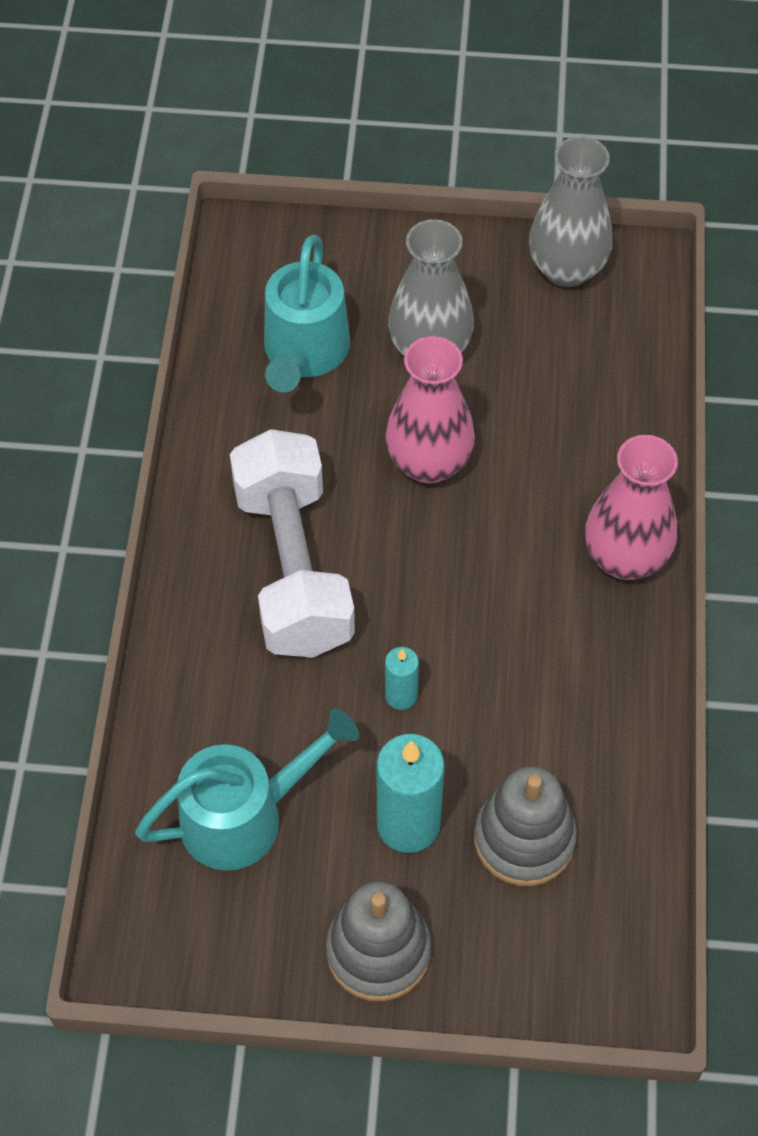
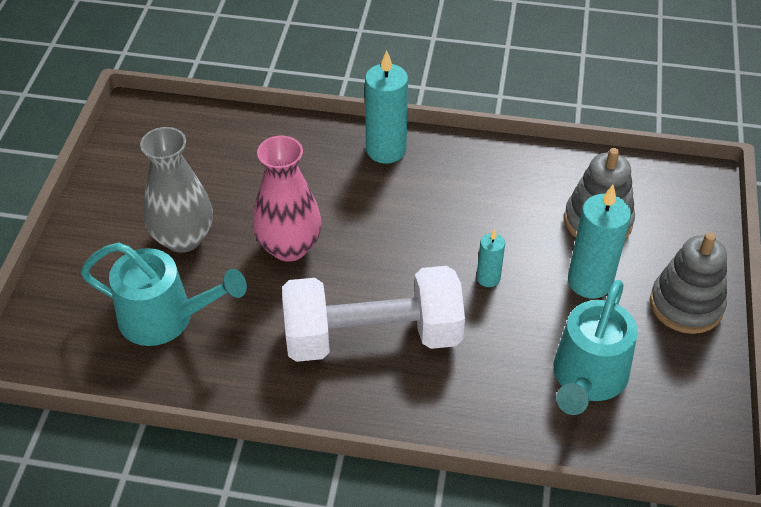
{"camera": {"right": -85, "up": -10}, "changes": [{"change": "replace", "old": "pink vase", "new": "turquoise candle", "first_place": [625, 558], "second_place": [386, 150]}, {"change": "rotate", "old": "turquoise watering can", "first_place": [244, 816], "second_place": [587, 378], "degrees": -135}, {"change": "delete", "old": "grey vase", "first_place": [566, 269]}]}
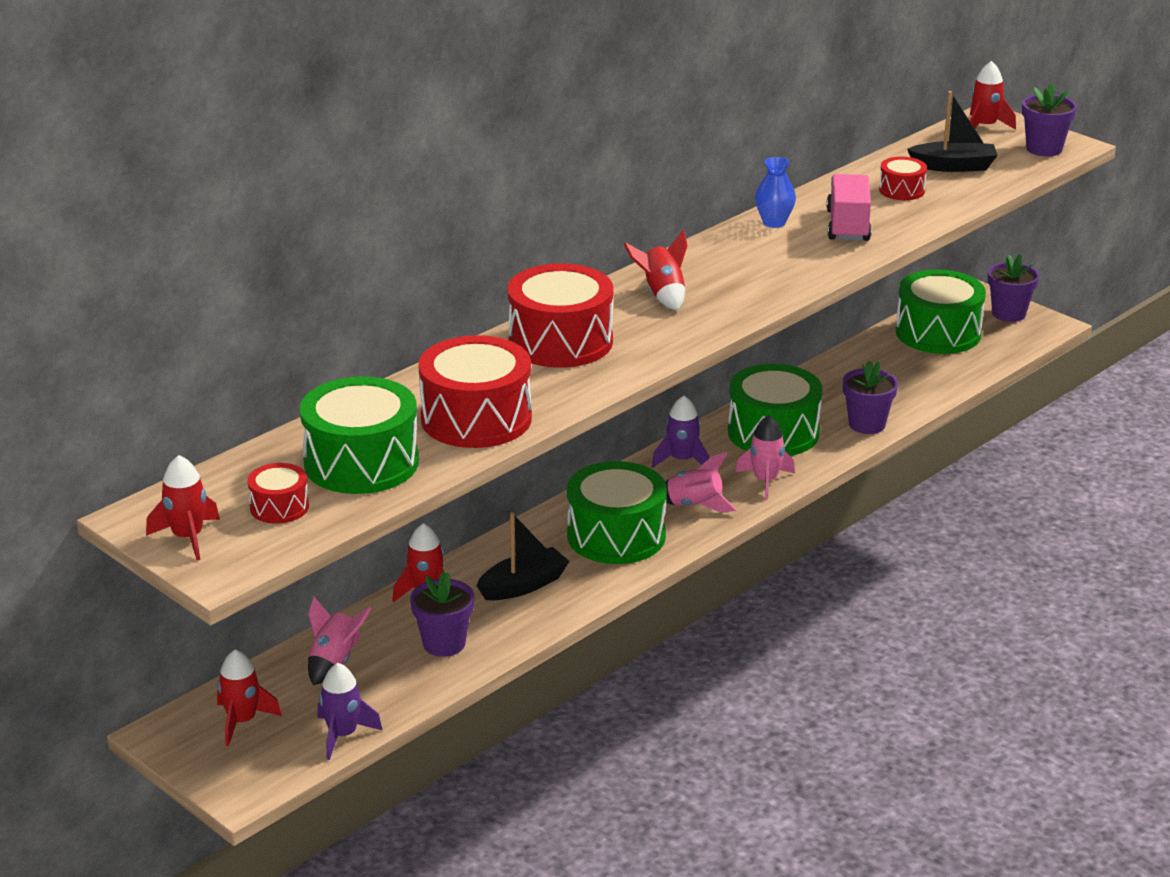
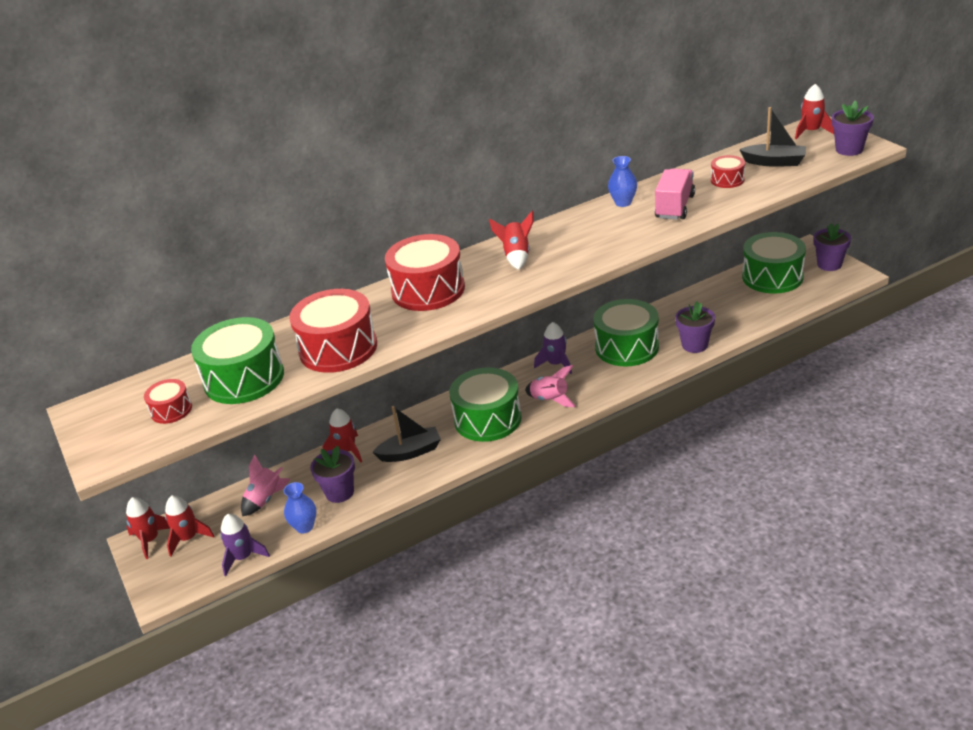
{"camera": {"right": 20, "up": 5}, "changes": [{"change": "move", "old": "red rocket", "first_place": [188, 537], "second_place": [150, 540]}, {"change": "insert", "new": "blue vase", "second_place": [304, 527]}, {"change": "delete", "old": "pink rocket", "first_place": [765, 481]}]}
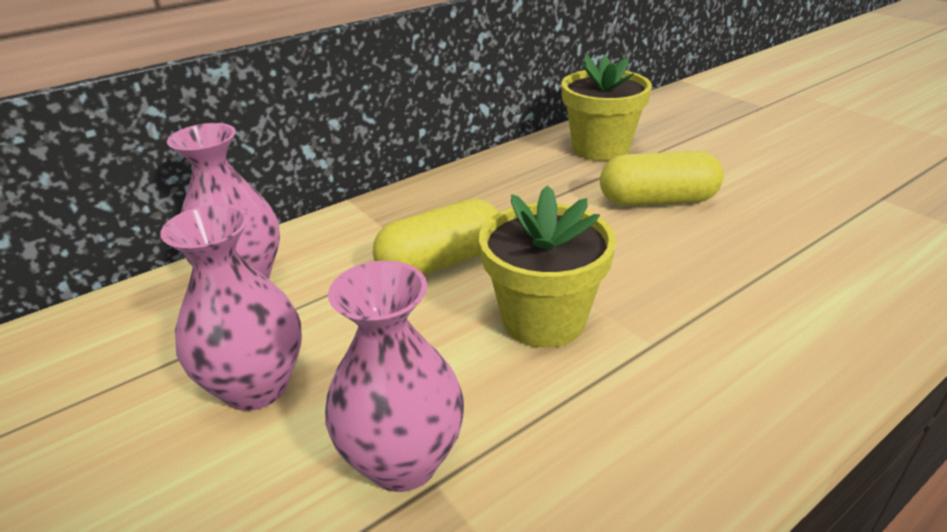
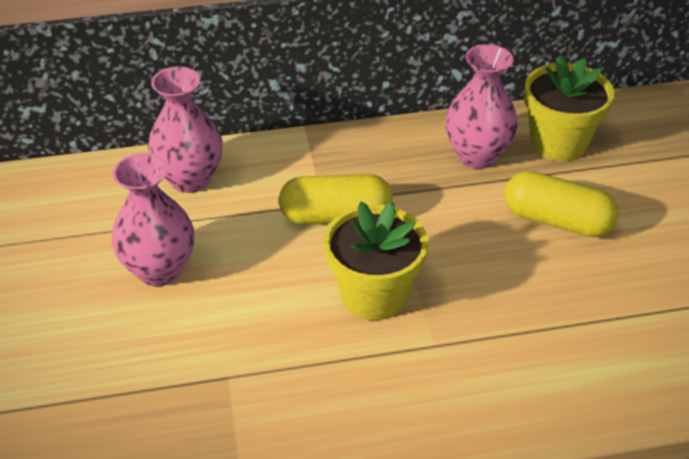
{"camera": {"right": 25, "up": 10}, "changes": [{"change": "move", "old": "pink vase", "first_place": [403, 461], "second_place": [477, 155]}]}
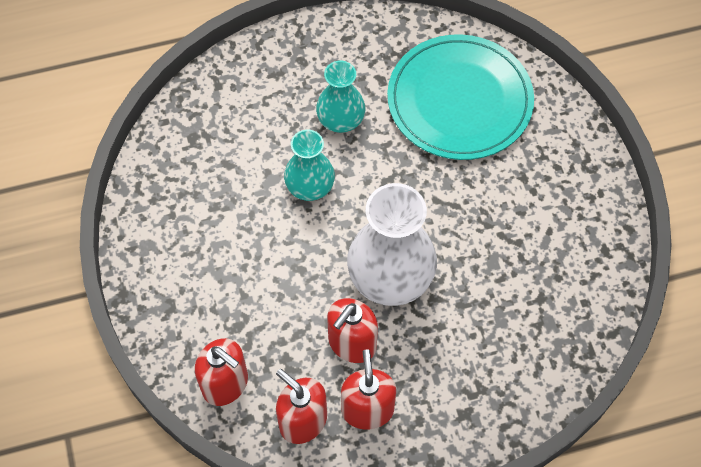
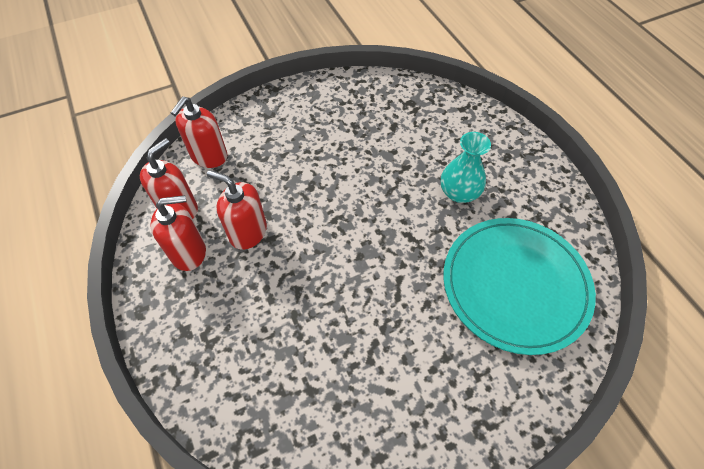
{"camera": {"right": 80, "up": -5}, "changes": [{"change": "delete", "old": "turquoise vase", "first_place": [310, 186]}, {"change": "delete", "old": "white vase", "first_place": [390, 277]}]}
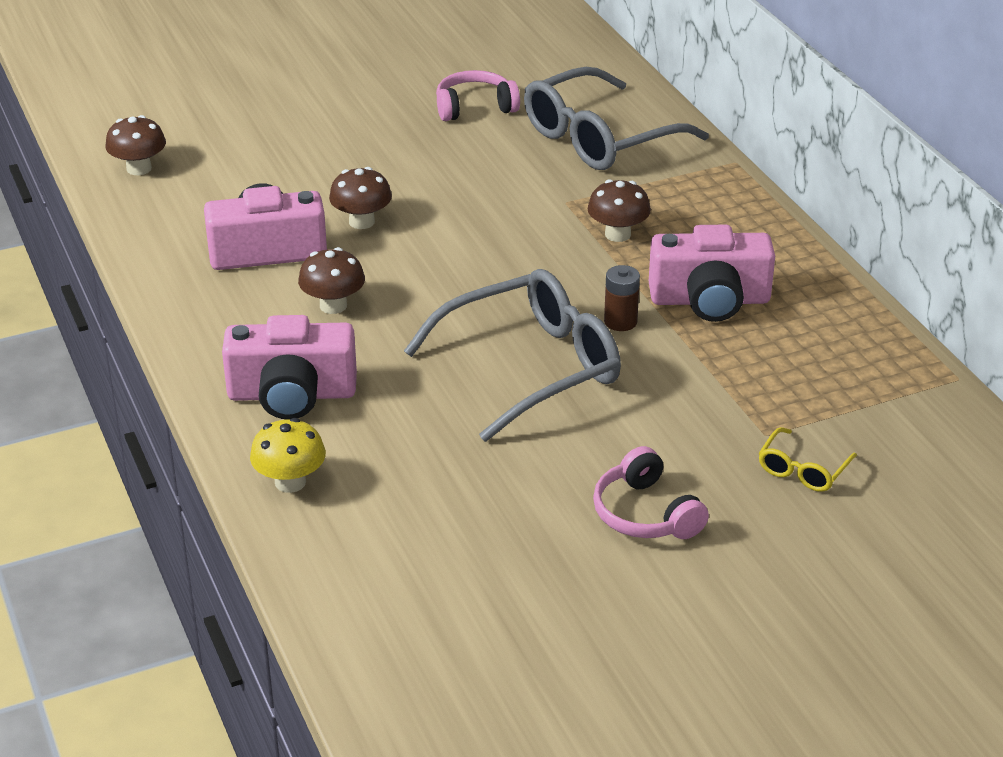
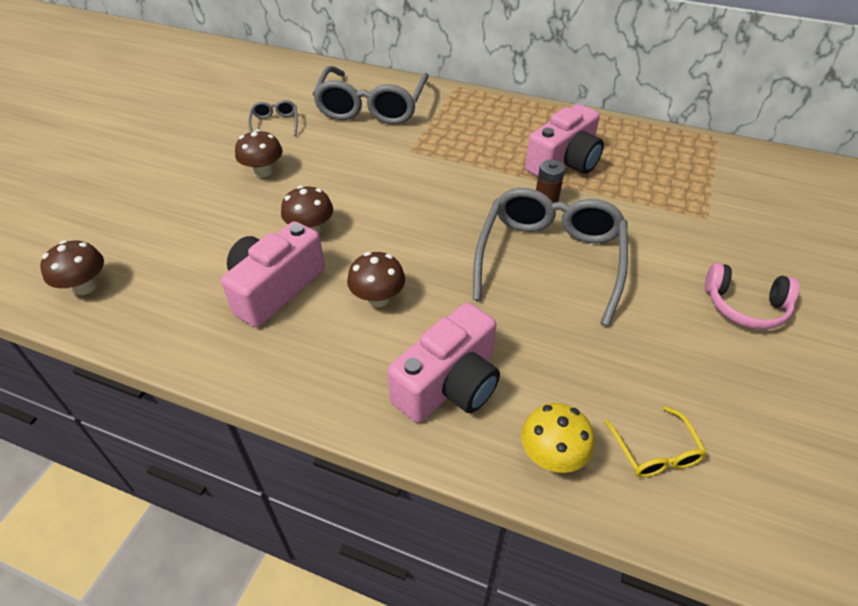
{"camera": {"right": -45, "up": 10}, "changes": [{"change": "move", "old": "brown mushroom", "first_place": [617, 234], "second_place": [263, 171]}, {"change": "replace", "old": "pink headphones", "new": "grey glasses", "first_place": [475, 107], "second_place": [275, 124]}, {"change": "move", "old": "yellow glasses", "first_place": [803, 470], "second_place": [655, 452]}]}
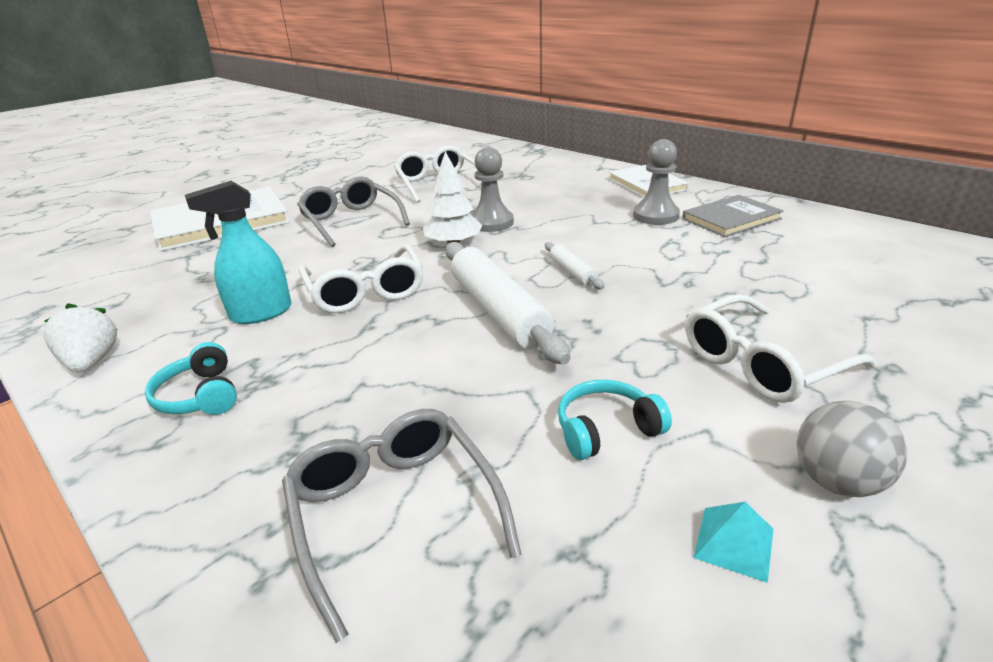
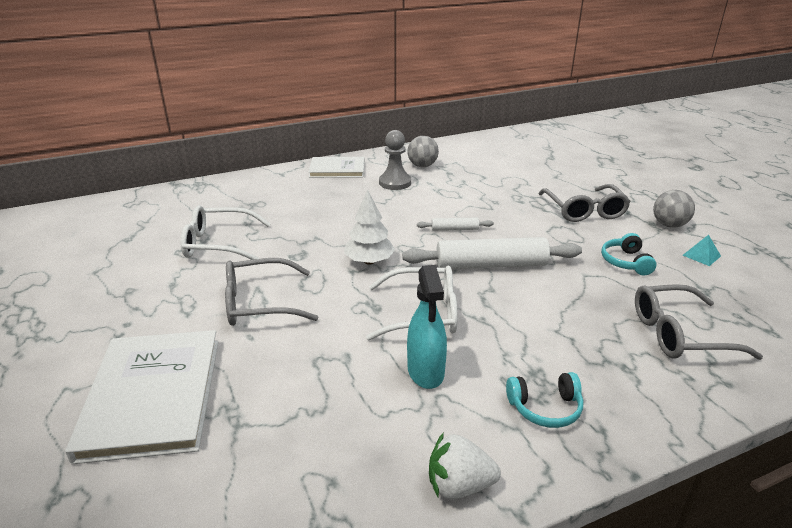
{"camera": {"right": -70, "up": 0}, "changes": [{"change": "replace", "old": "grey book", "new": "grey ball", "first_place": [731, 219], "second_place": [422, 166]}, {"change": "recolor", "old": "white glasses", "new": "grey glasses", "first_place": [762, 363], "second_place": [584, 210]}, {"change": "delete", "old": "grey pawn", "first_place": [491, 223]}]}
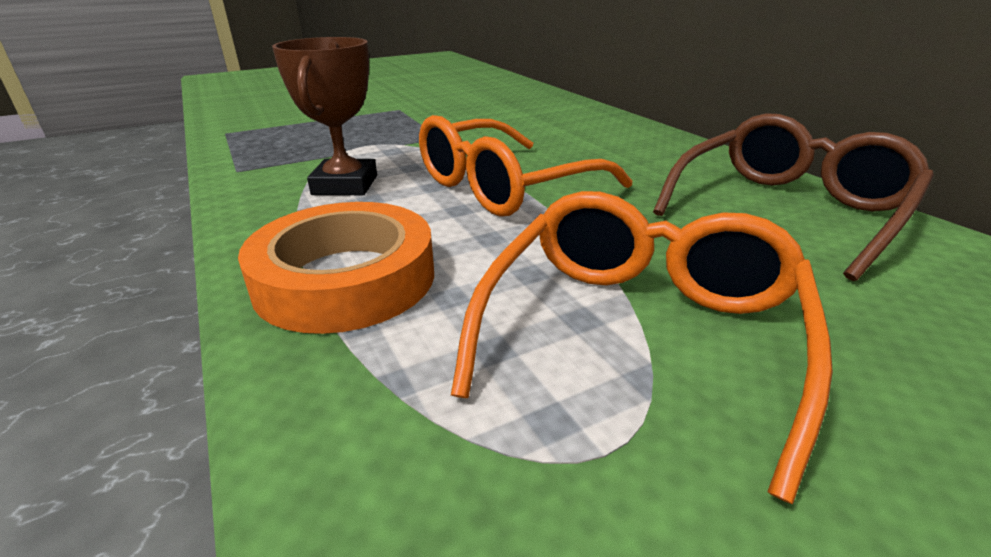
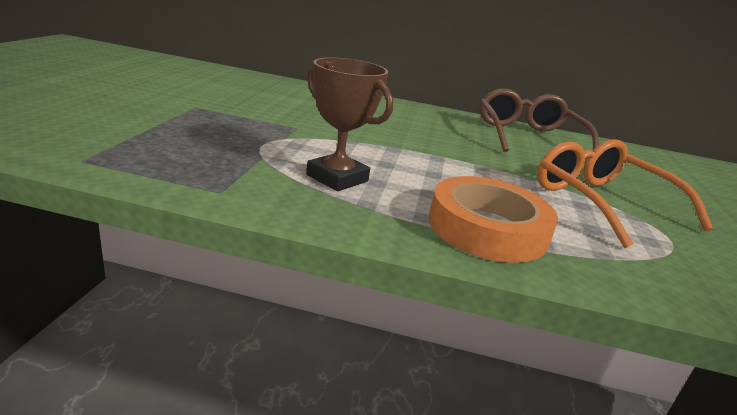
{"camera": {"right": -55, "up": -5}, "changes": [{"change": "delete", "old": "orange glasses", "first_place": [504, 187]}]}
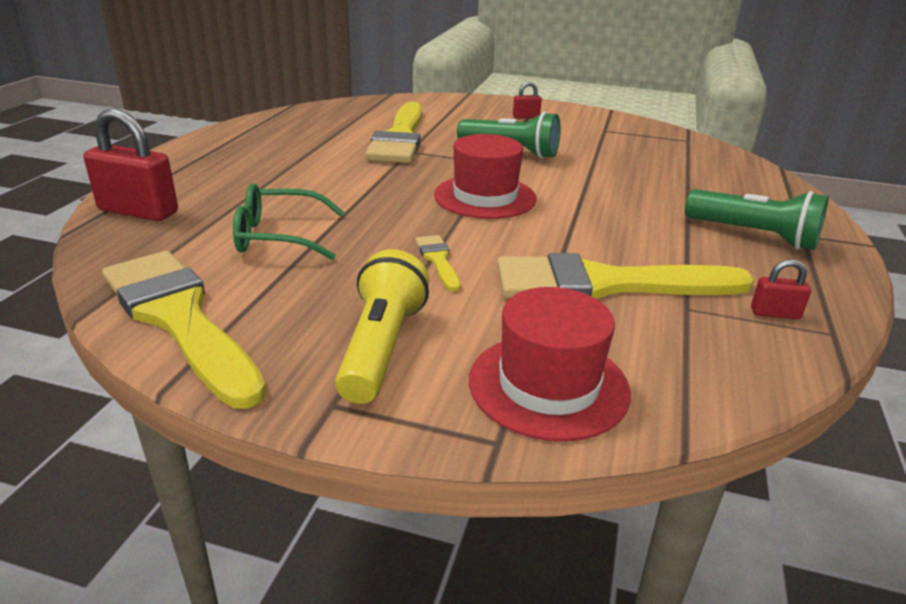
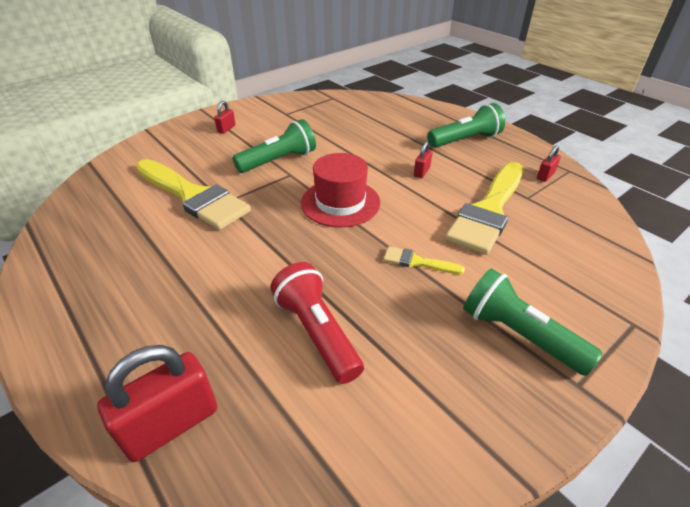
{"camera": {"right": -55, "up": 10}, "changes": [{"change": "replace", "old": "green glasses", "new": "red flashlight", "first_place": [278, 236], "second_place": [317, 332]}, {"change": "insert", "new": "red padlock", "second_place": [421, 172]}, {"change": "recolor", "old": "yellow flashlight", "new": "green flashlight", "first_place": [381, 347], "second_place": [518, 334]}, {"change": "delete", "old": "yellow brush", "first_place": [179, 318]}, {"change": "delete", "old": "red hat", "first_place": [548, 385]}]}
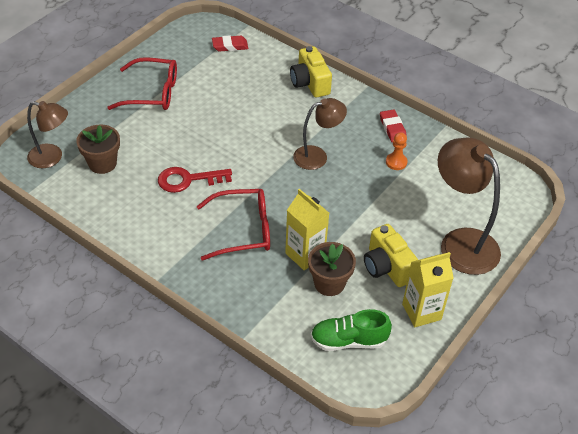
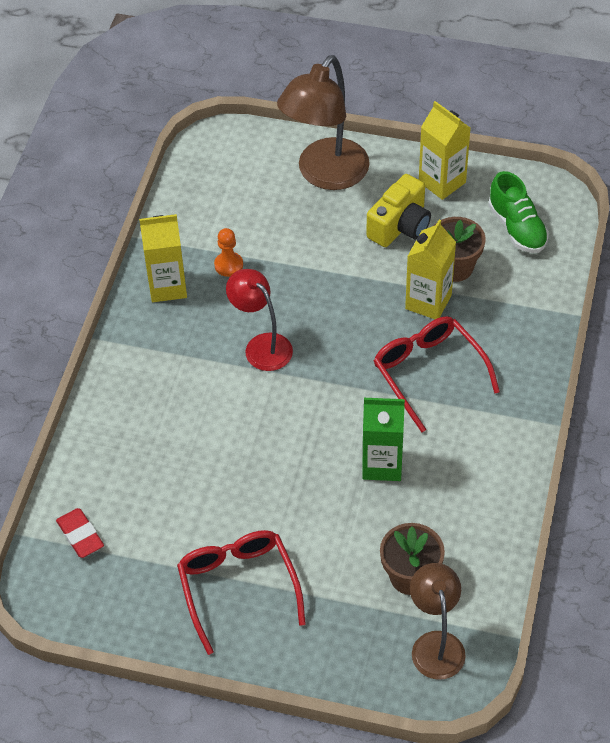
{"camera": {"right": -110, "up": 5}, "changes": [{"change": "replace", "old": "red eraser", "new": "yellow carton", "first_place": [392, 128], "second_place": [167, 286]}, {"change": "recolor", "old": "brown lamp", "new": "red lamp", "first_place": [317, 156], "second_place": [261, 345]}, {"change": "replace", "old": "red key", "new": "green carton", "first_place": [188, 180], "second_place": [382, 464]}, {"change": "delete", "old": "yellow camera", "first_place": [310, 83]}]}
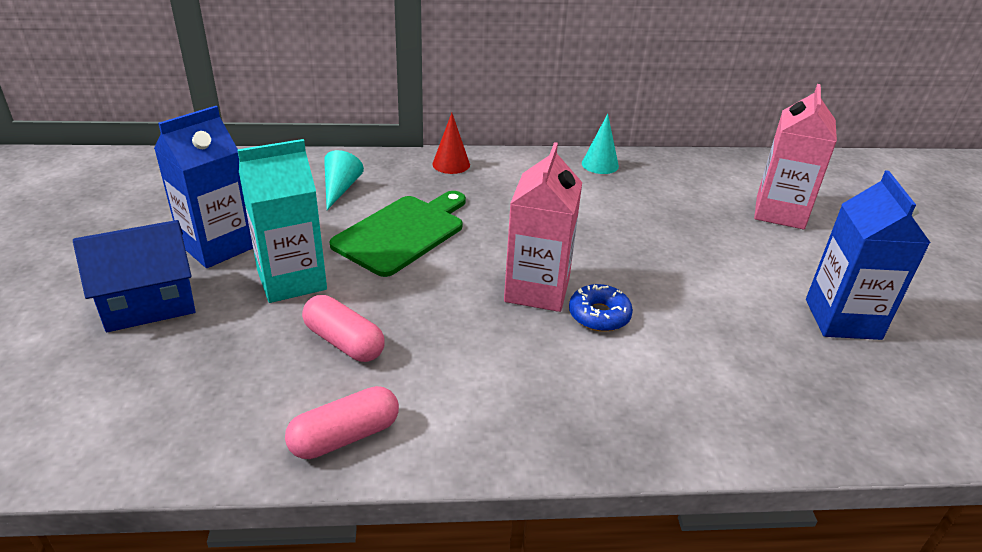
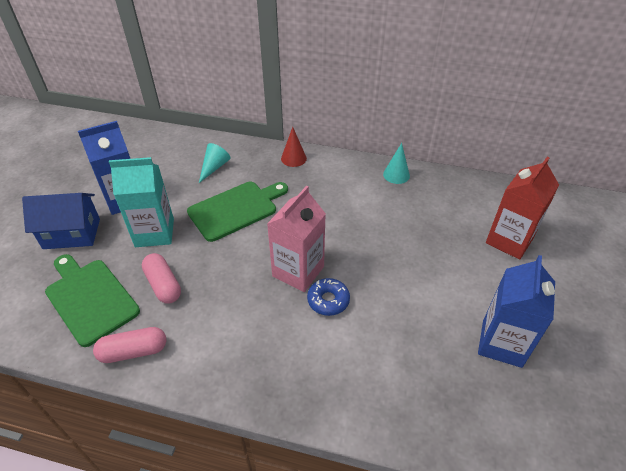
{"camera": {"right": 20, "up": 10}, "changes": [{"change": "insert", "new": "green cutting board", "second_place": [90, 298]}, {"change": "recolor", "old": "pink carton", "new": "red carton", "first_place": [780, 212], "second_place": [509, 240]}]}
